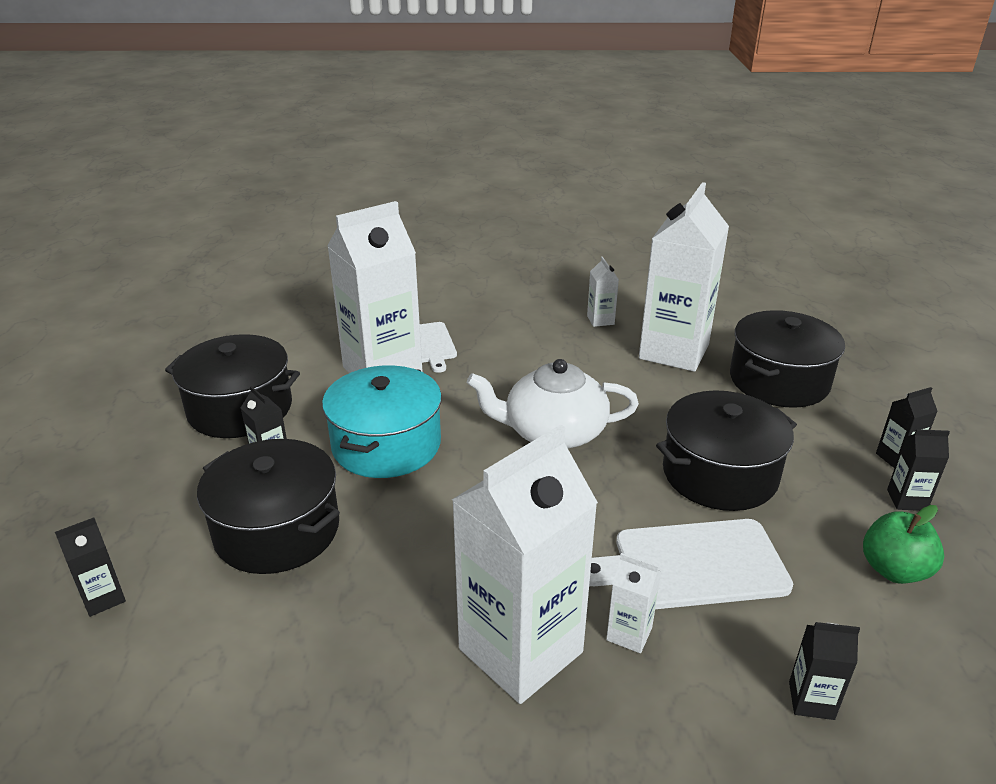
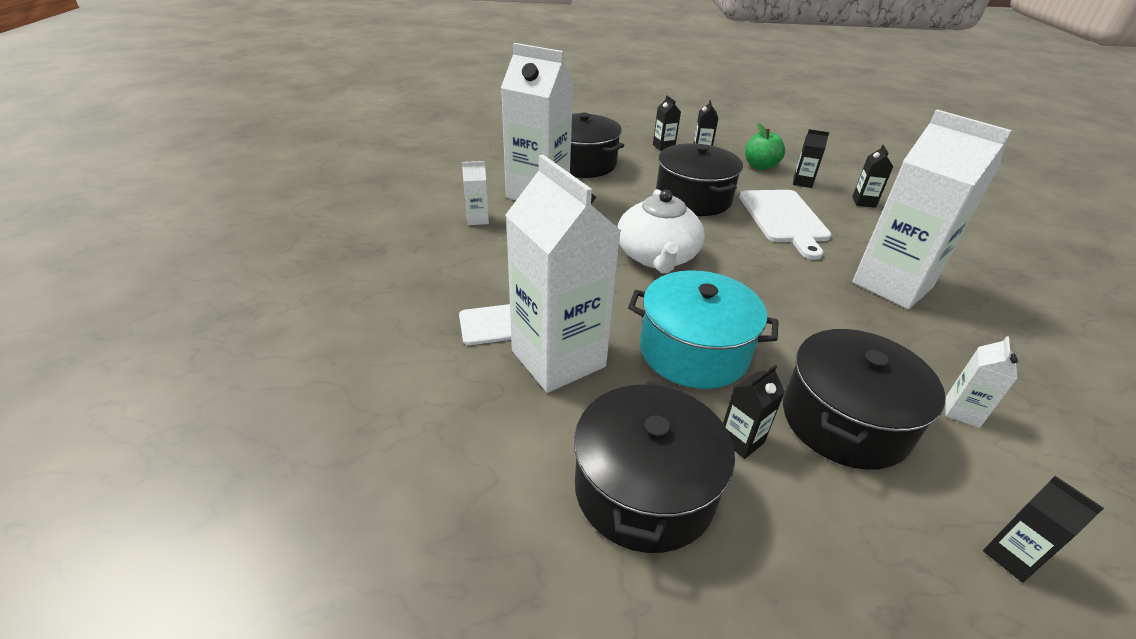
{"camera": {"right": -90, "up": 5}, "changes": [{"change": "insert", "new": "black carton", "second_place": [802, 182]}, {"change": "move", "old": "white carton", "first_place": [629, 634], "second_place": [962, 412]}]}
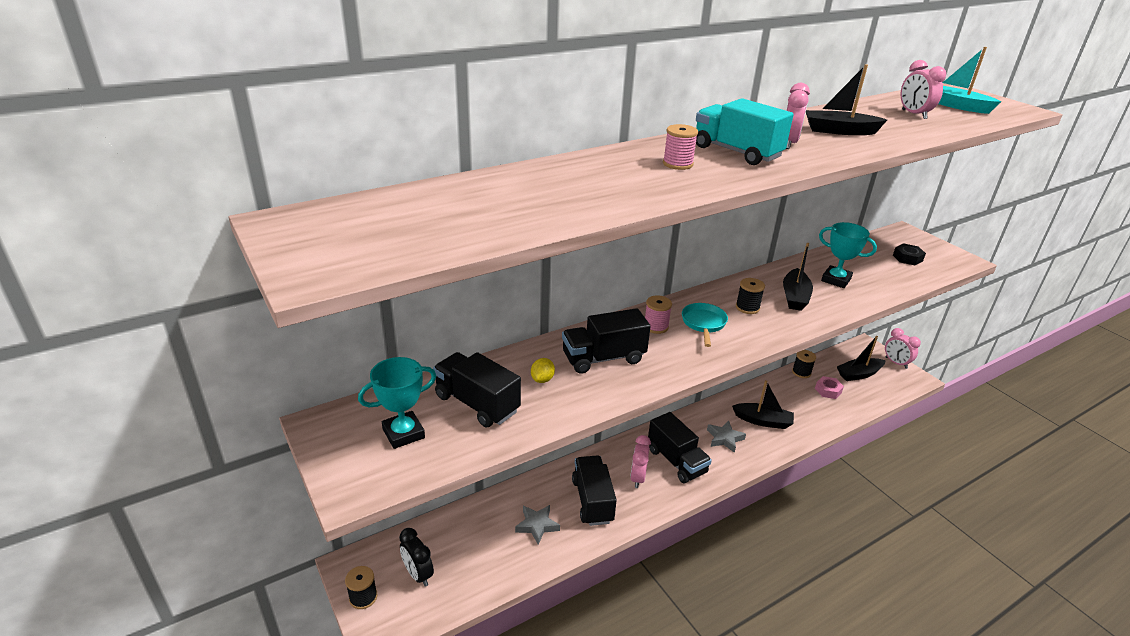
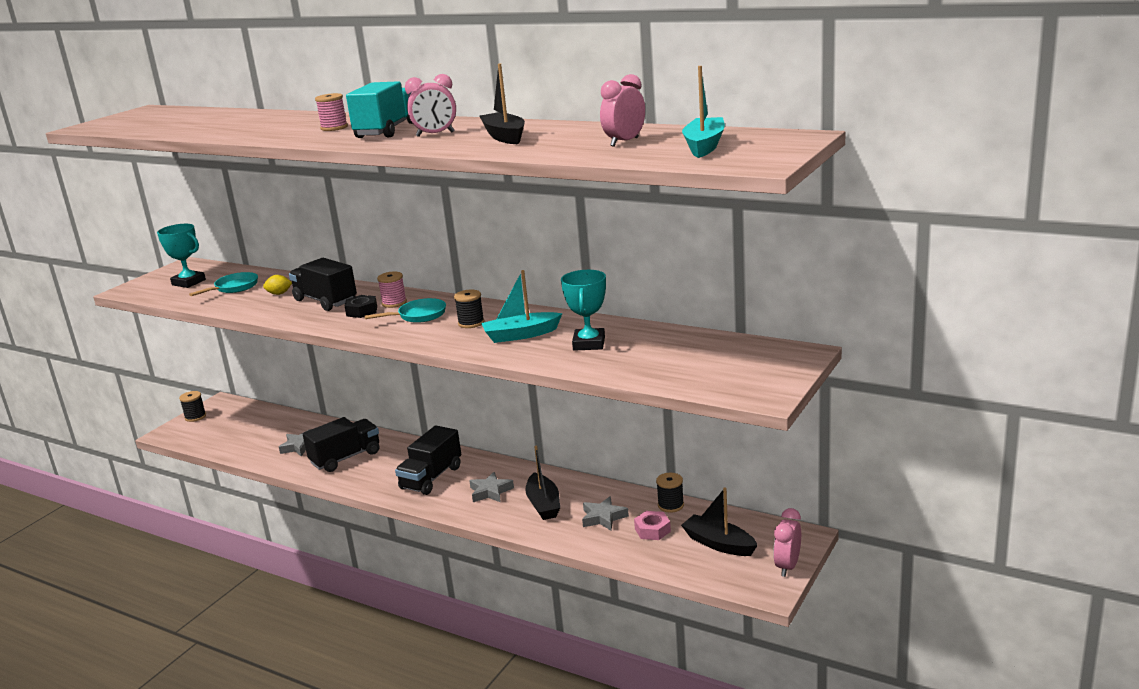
{"camera": {"right": 65, "up": -10}, "changes": [{"change": "replace", "old": "black truck", "new": "turquoise pan", "first_place": [477, 404], "second_place": [234, 287]}, {"change": "move", "old": "black nut", "first_place": [907, 258], "second_place": [362, 311]}, {"change": "recolor", "old": "black boat", "new": "turquoise boat", "first_place": [795, 297], "second_place": [521, 335]}, {"change": "insert", "new": "grey star", "second_place": [603, 517]}, {"change": "delete", "old": "black clock", "first_place": [418, 574]}, {"change": "delete", "old": "pink clock", "first_place": [637, 478]}]}
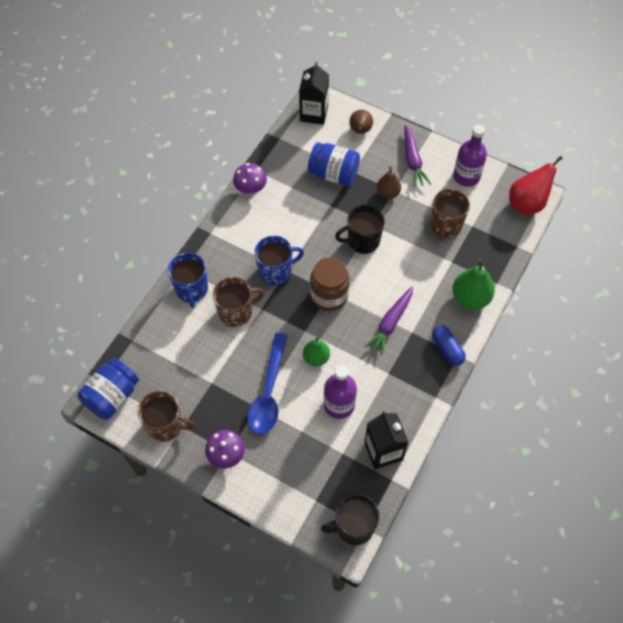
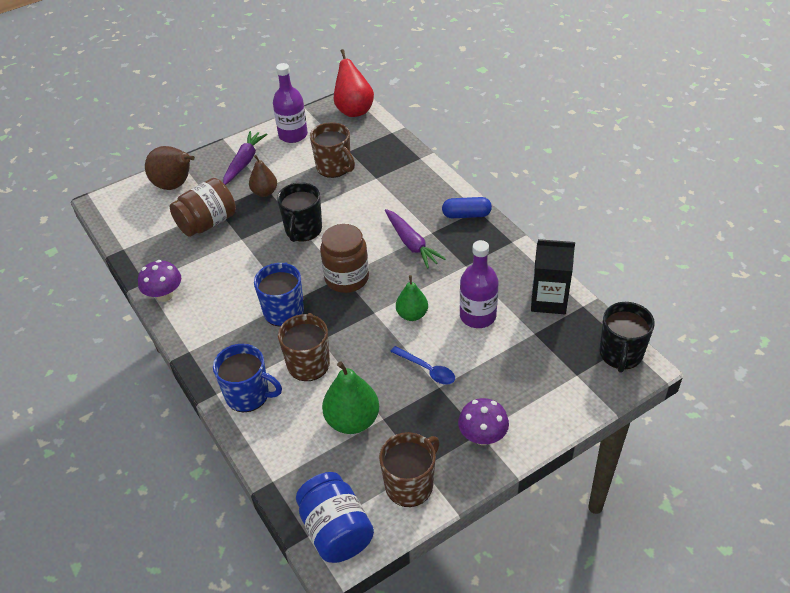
{"camera": {"right": -60, "up": -15}, "changes": [{"change": "resize", "old": "brown pear", "first_place": [360, 131], "second_place": [175, 185], "factor": 1.57}, {"change": "recolor", "old": "blue jar", "new": "brown jar", "first_place": [333, 174], "second_place": [207, 223]}, {"change": "rotate", "old": "purple carrot", "first_place": [413, 161], "second_place": [244, 162], "degrees": -90}, {"change": "move", "old": "green pear", "first_place": [470, 298], "second_place": [352, 420]}, {"change": "resize", "old": "blue spoon", "first_place": [268, 392], "second_place": [427, 369], "factor": 0.55}, {"change": "delete", "old": "black carton", "first_place": [314, 113]}]}
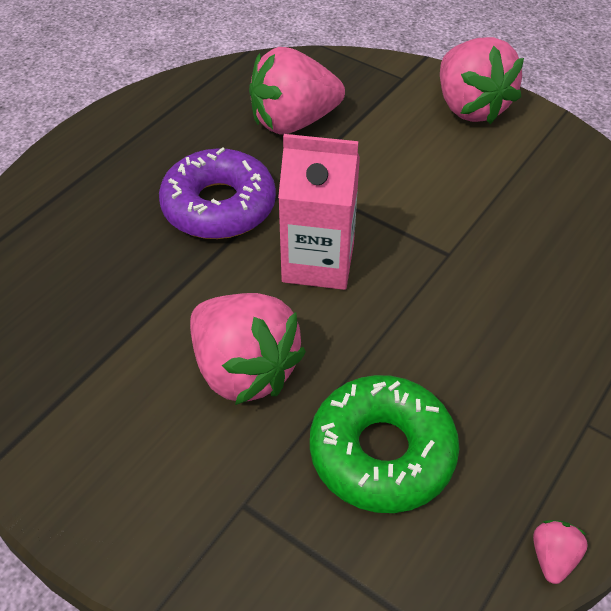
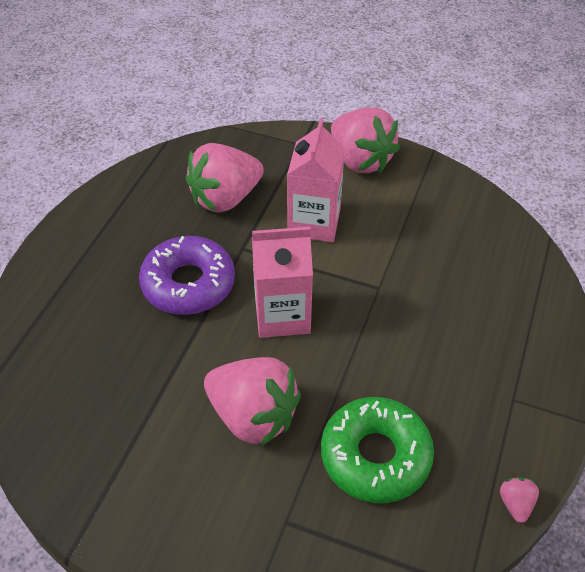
{"camera": {"right": -15, "up": 0}, "changes": [{"change": "insert", "new": "pink carton", "second_place": [314, 223]}]}
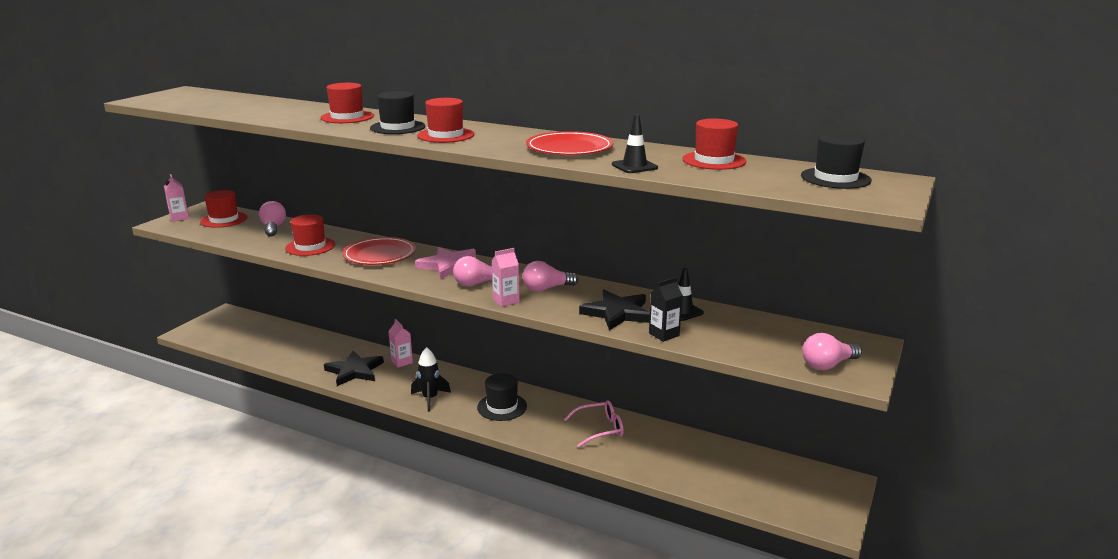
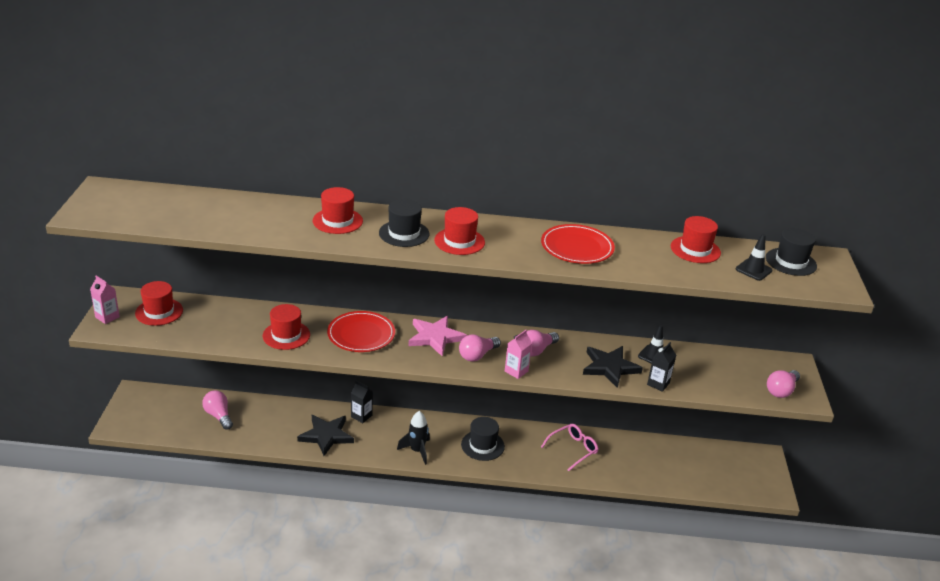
{"camera": {"right": -25, "up": 10}, "changes": [{"change": "move", "old": "pink light bulb", "first_place": [273, 228], "second_place": [219, 416]}, {"change": "recolor", "old": "pink carton", "new": "black carton", "first_place": [402, 362], "second_place": [361, 416]}, {"change": "move", "old": "black traffic cone", "first_place": [634, 166], "second_place": [753, 270]}]}
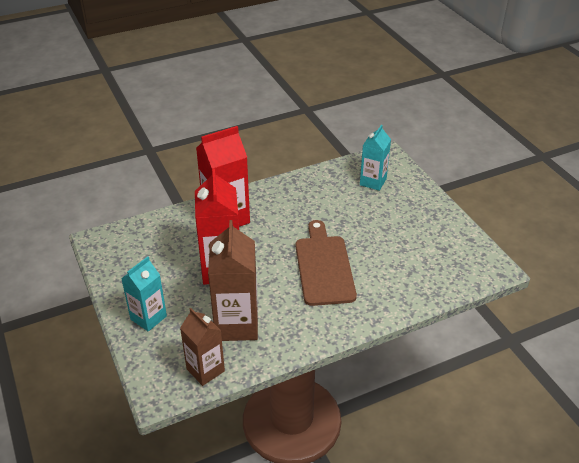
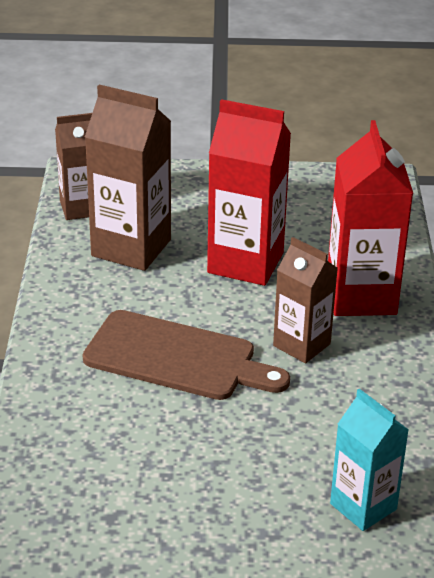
{"camera": {"right": 115, "up": -5}, "changes": [{"change": "insert", "new": "brown carton", "second_place": [301, 345]}, {"change": "delete", "old": "turquoise carton", "first_place": [148, 318]}]}
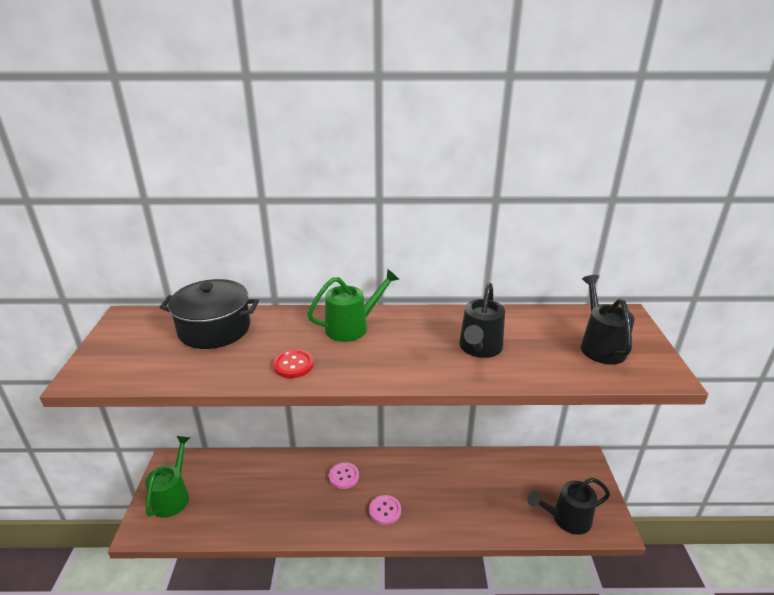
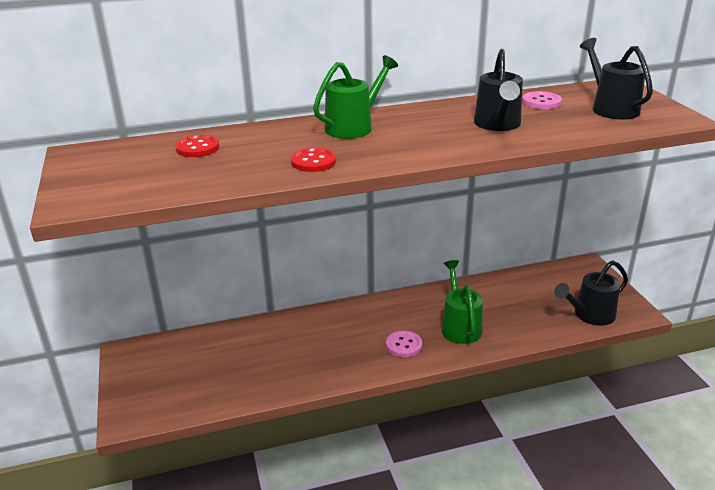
{"camera": {"right": -15, "up": 0}, "changes": [{"change": "replace", "old": "black pot", "new": "red button", "first_place": [214, 329], "second_place": [197, 148]}, {"change": "move", "old": "green watering can", "first_place": [173, 496], "second_place": [459, 326]}, {"change": "move", "old": "pink button", "first_place": [344, 476], "second_place": [541, 102]}]}
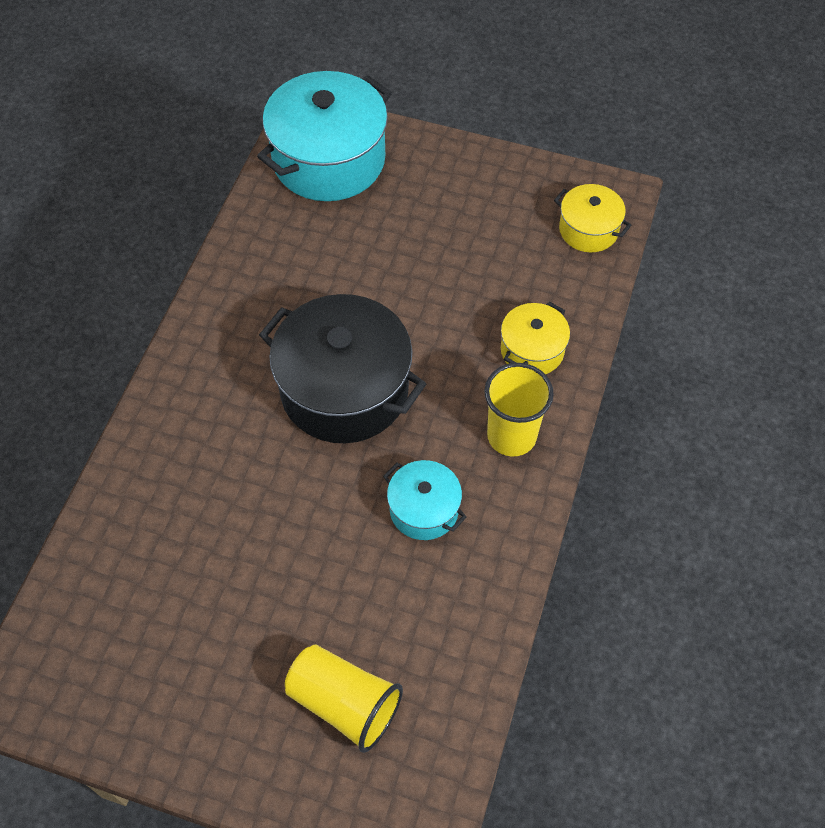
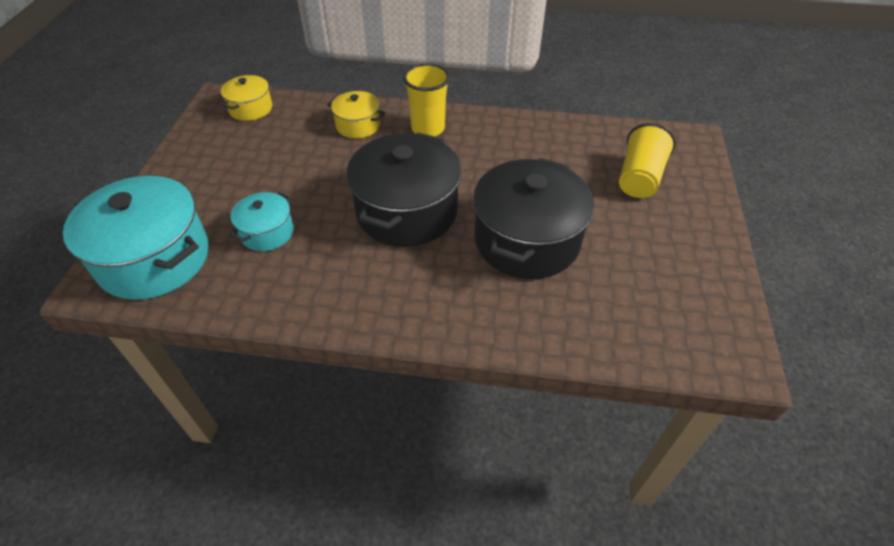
{"camera": {"right": -100, "up": -10}, "changes": [{"change": "move", "old": "turquoise pot", "first_place": [424, 509], "second_place": [267, 232]}, {"change": "insert", "new": "black pot", "second_place": [527, 240]}]}
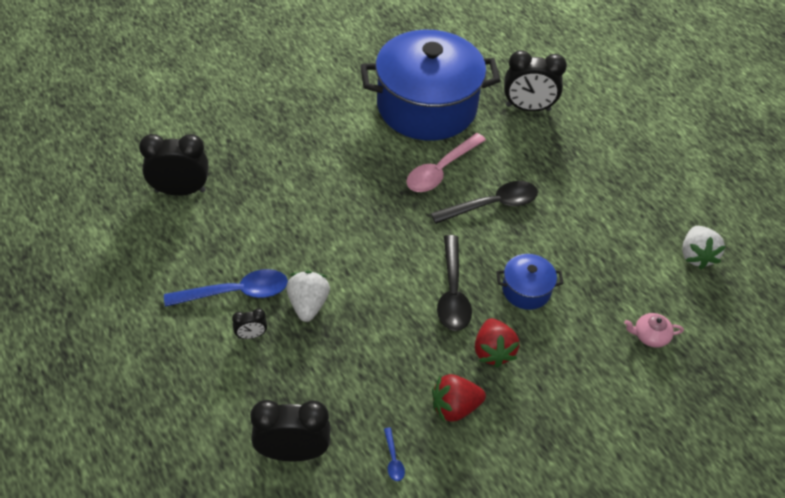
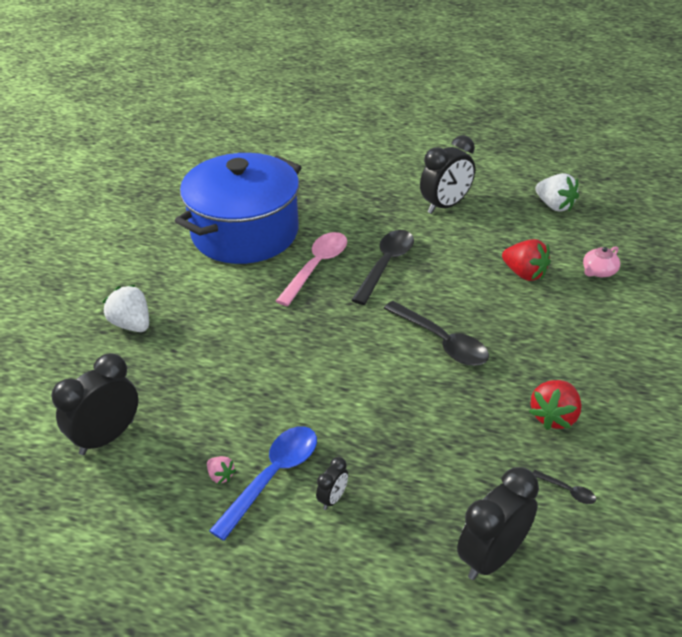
{"camera": {"right": -40, "up": -10}, "changes": [{"change": "move", "old": "white strawberry", "first_place": [308, 305], "second_place": [131, 324]}, {"change": "insert", "new": "pink strawberry", "second_place": [221, 476]}, {"change": "rotate", "old": "pink spoon", "first_place": [441, 170], "second_place": [316, 267], "degrees": -150}, {"change": "move", "old": "black clock", "first_place": [528, 108], "second_place": [445, 205]}, {"change": "move", "old": "red strawberry", "first_place": [493, 351], "second_place": [524, 274]}, {"change": "recolor", "old": "blue spoon", "new": "black spoon", "first_place": [393, 459], "second_place": [567, 491]}, {"change": "delete", "old": "blue pot", "first_place": [526, 290]}]}
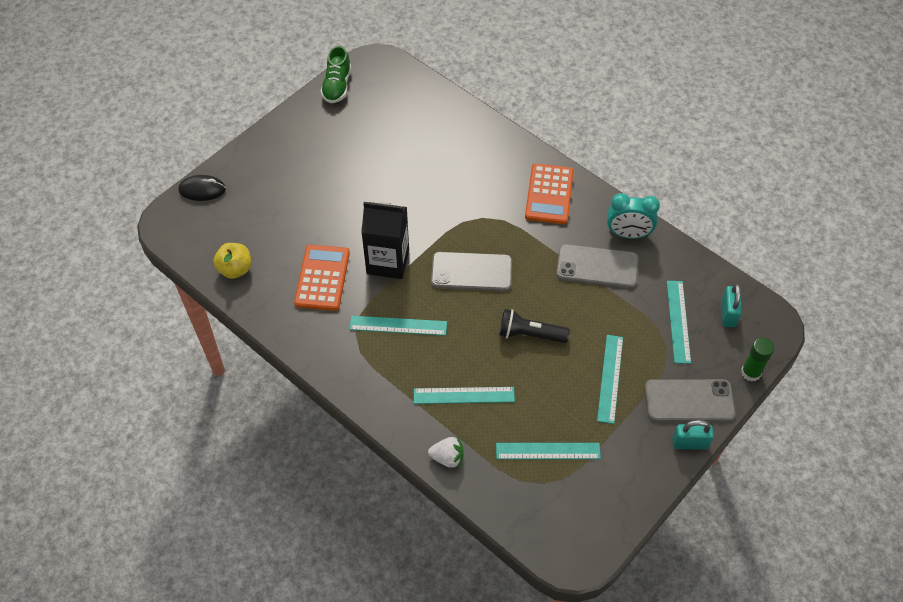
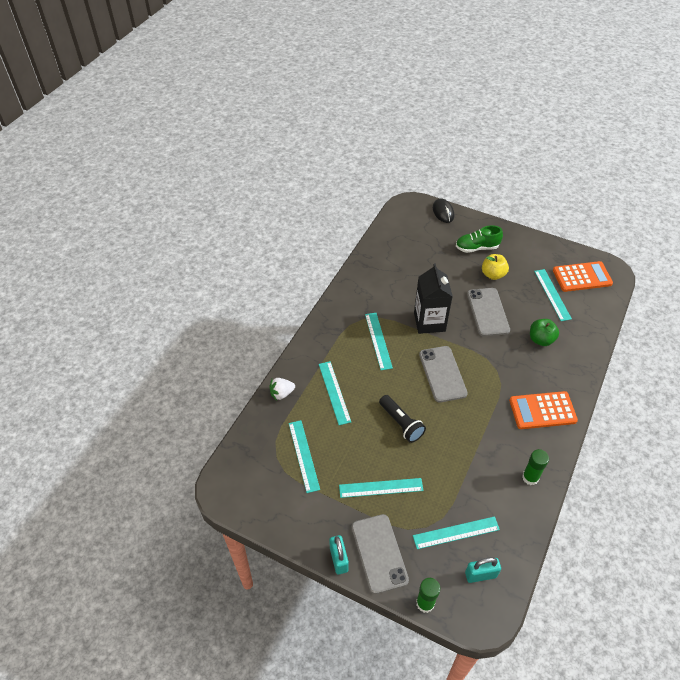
{"camera": {"right": 75, "up": -5}, "changes": [{"change": "rotate", "old": "white strawberry", "first_place": [447, 458], "second_place": [281, 393], "degrees": 75}, {"change": "rotate", "old": "black flashlight", "first_place": [529, 334], "second_place": [401, 423], "degrees": 150}, {"change": "move", "old": "green shoe", "first_place": [337, 86], "second_place": [477, 248]}, {"change": "move", "old": "grey phone", "first_place": [597, 266], "second_place": [488, 312]}, {"change": "move", "old": "yellow apple", "first_place": [235, 269], "second_place": [493, 274]}, {"change": "replace", "old": "turquoise clock", "new": "green glue stick", "first_place": [628, 234], "second_place": [530, 477]}, {"change": "insert", "new": "green apple", "second_place": [541, 340]}, {"change": "insert", "new": "turquoise ruler", "second_place": [552, 294]}, {"change": "move", "old": "orange calculator", "first_place": [322, 278], "second_place": [582, 277]}]}
